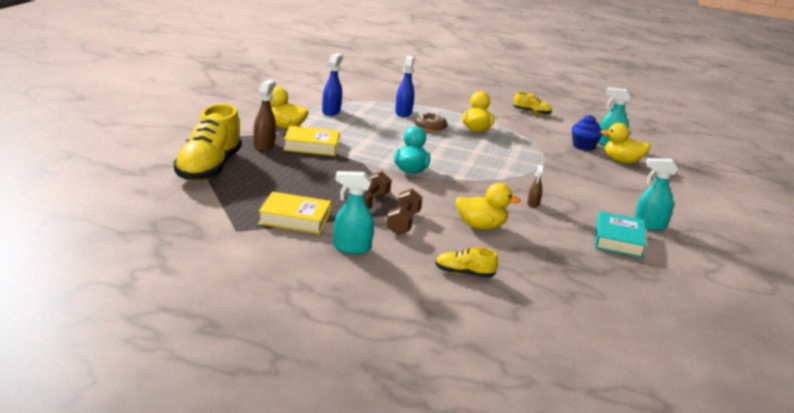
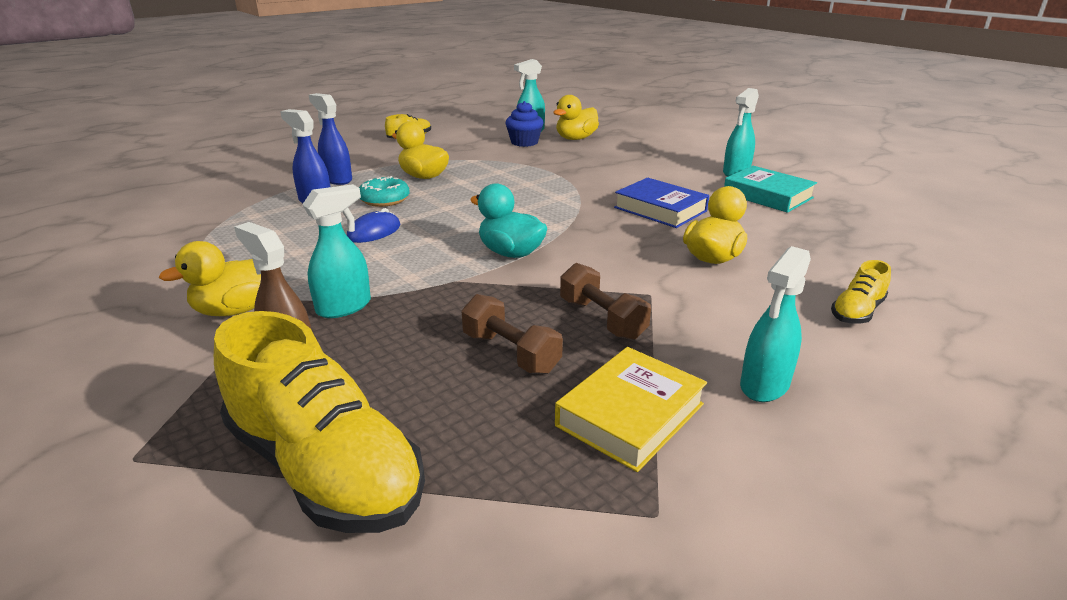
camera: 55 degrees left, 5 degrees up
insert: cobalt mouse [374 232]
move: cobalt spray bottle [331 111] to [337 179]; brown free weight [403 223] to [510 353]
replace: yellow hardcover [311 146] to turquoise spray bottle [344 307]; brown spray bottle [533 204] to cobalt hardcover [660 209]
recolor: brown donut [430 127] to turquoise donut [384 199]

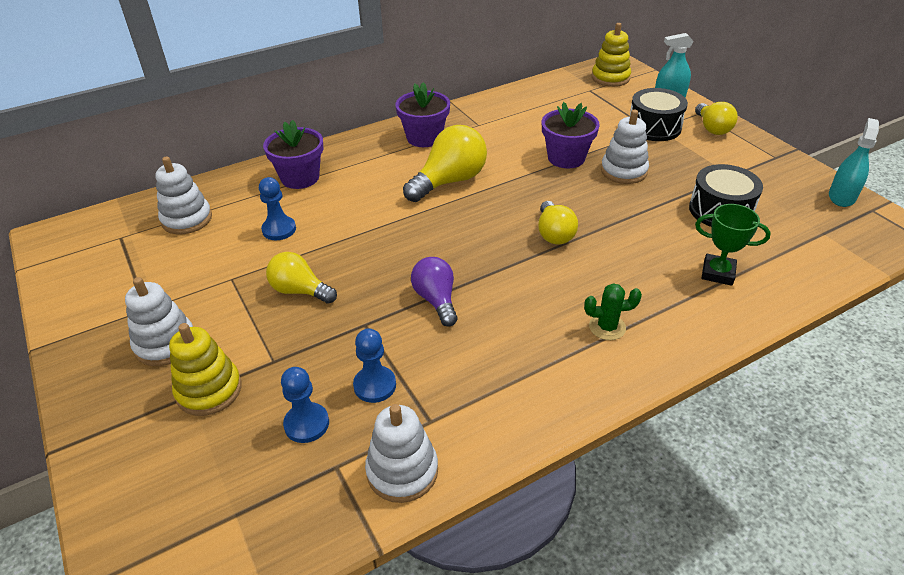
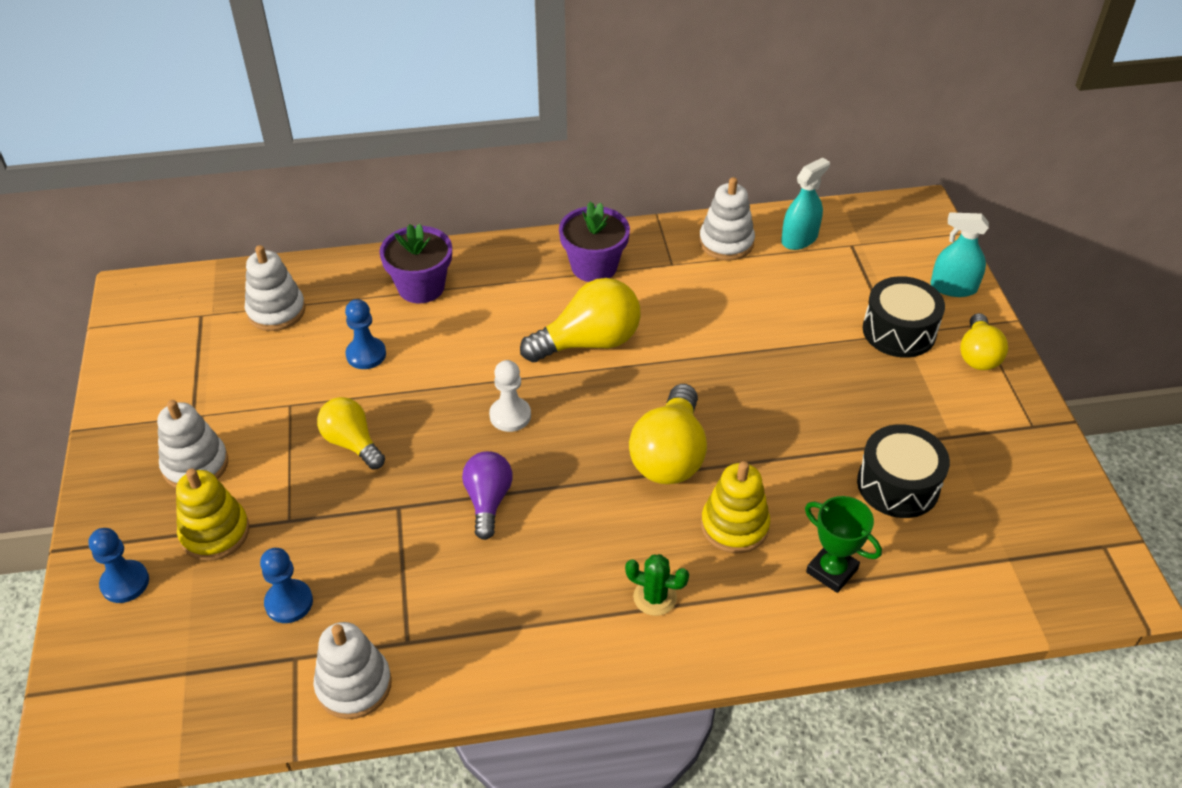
camera: 20 degrees right, 5 degrees up
delete: purple flower pot [566 158]
insert: snow-white pawn [510 415]
move: cobalt pawn [375 385] to [125 583]; yellow ring stacker [610 78] to [734 526]; snow-white ring stacker [623 171] to [726 242]; turquoise spray bottle [841 197] to [799 239]
resize: yellow light bulb [554 234] = [669 455] x1.56

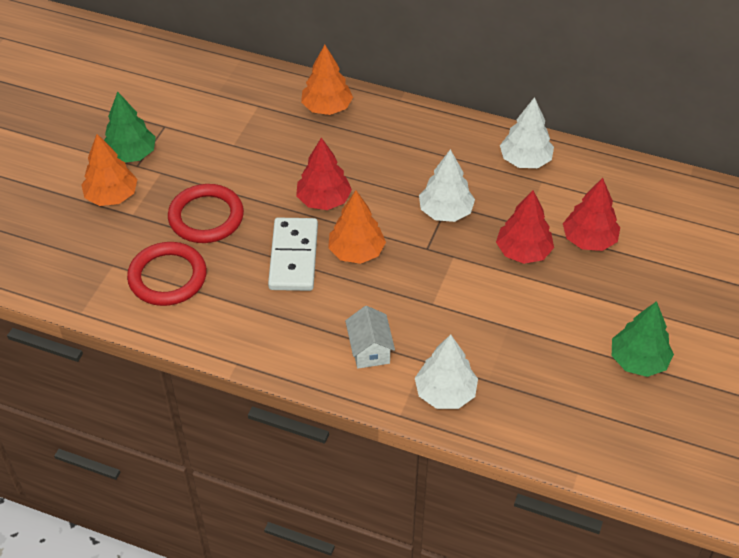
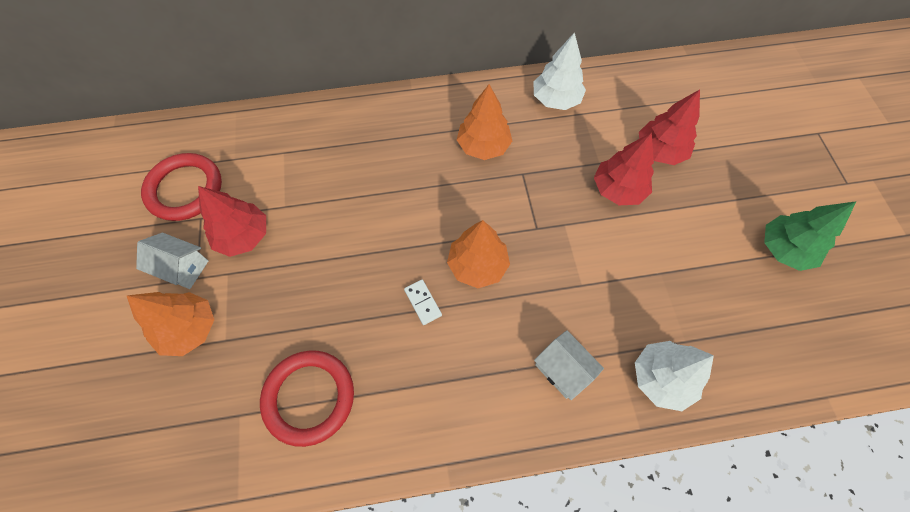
camera: 30 degrees left, 15 degrees up
delete: snow-white fir tree [445 212]
move: crimson ring [206 217] to [185 189]; crimson fir tree [324 200] to [243 236]; orange-coloured fir tree [327 107] to [483 146]
replace: leaf-green fir tree [131 154] to snow-white house [182 268]
resize: snow-white domino [294 257] = [423 302] x0.45

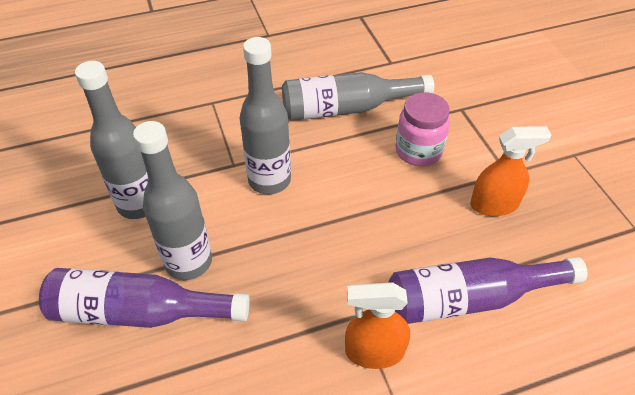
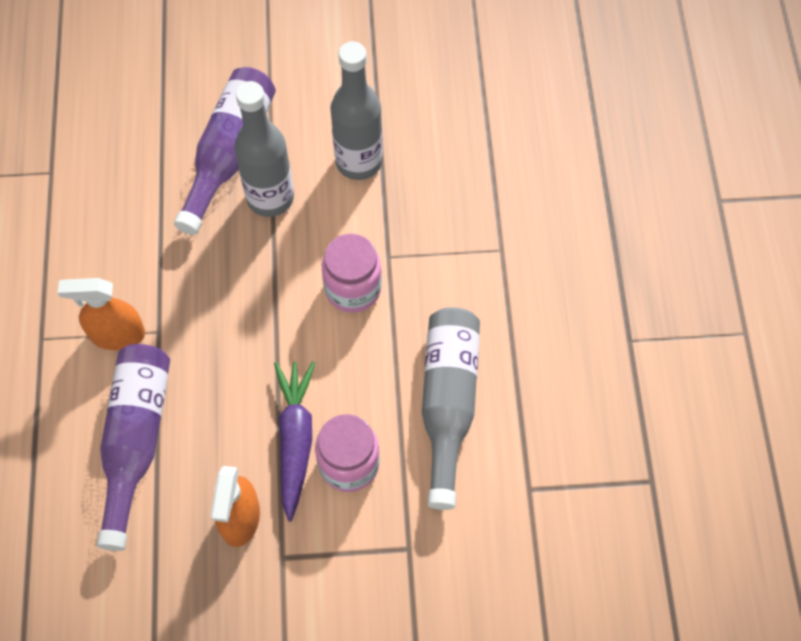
camera: 105 degrees right, 15 degrees up
insert: purple carrot [295 440]
replace: gray flask [269 180] to rose-pink jam jar [353 289]
rotate: orange-coloured spray bottle [374 351] = [117 334] 105 degrees counterclockwise

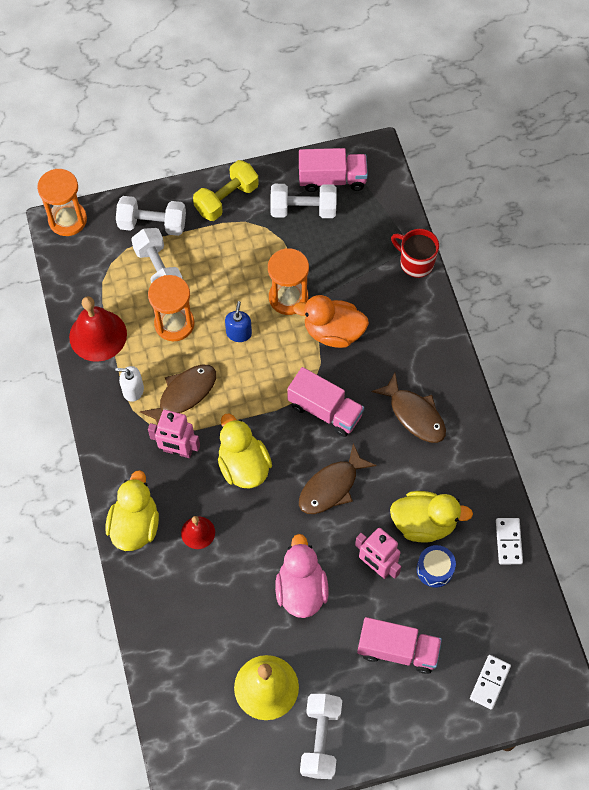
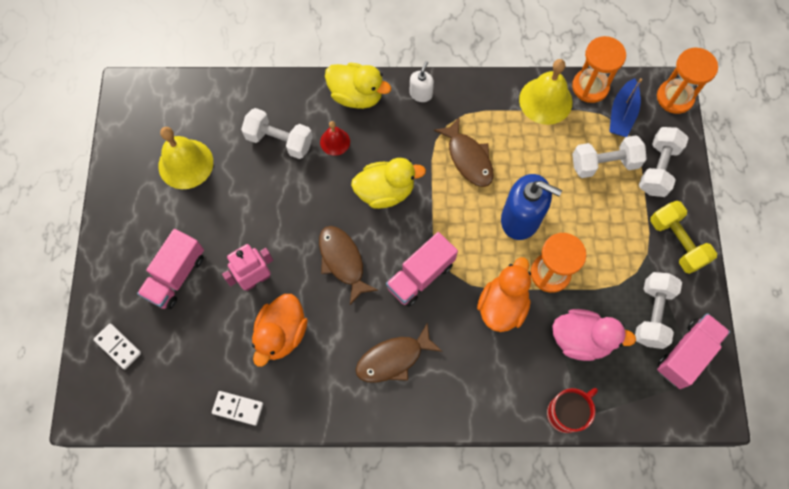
camera: 105 degrees right, 5 degrees up
delete: rose-pink robot figure [178 450]; cobalt toy drum [434 569]
insert: cobalt boat [622 114]
move: snow-white pump bottle [133 390] to [421 94]; orange-coloured sandglass [174 324] to [590 87]; rose-pink duck [301 589] to [581 339]; snow-white free weight [320 739] to [279 141]
recolor: crimson hand bell [98 335] to yellow hand bell [545 100]; yellow duck [424 523] to orange-coloured duck [282 334]
rotate: rose-pink truck [332 179] = [686 354] 150 degrees counterclockwise
resize: cobalt pump bottle [239 333] = [521 219] x1.96

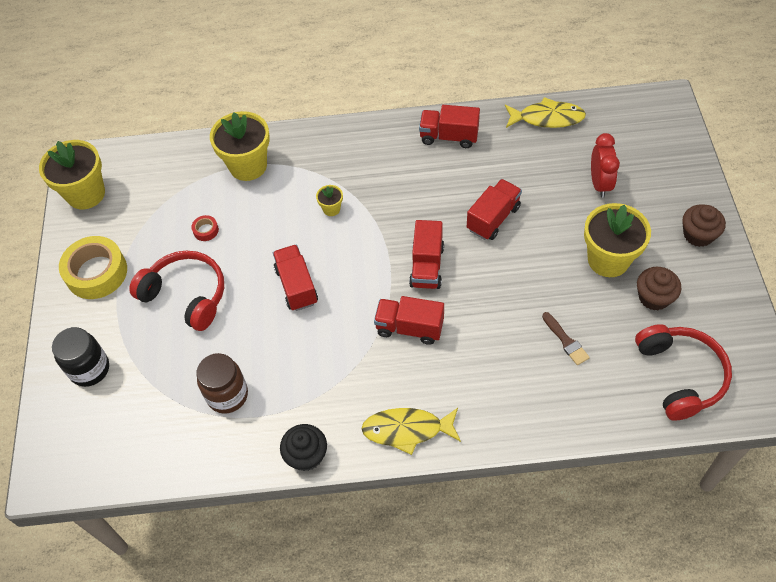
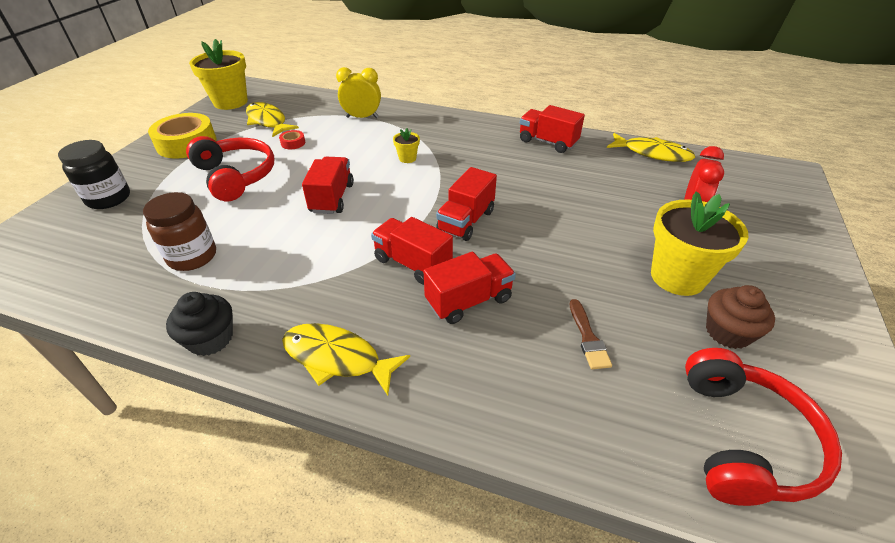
camera: 20 degrees right, 15 degrees down
delete: brown muffin [698 234]
insert: yellow fish figure [268 121]
move: crimson truck [493 218] to [469 300]
replace: yellow flower pot [248 166] to yellow alarm clock [362 117]

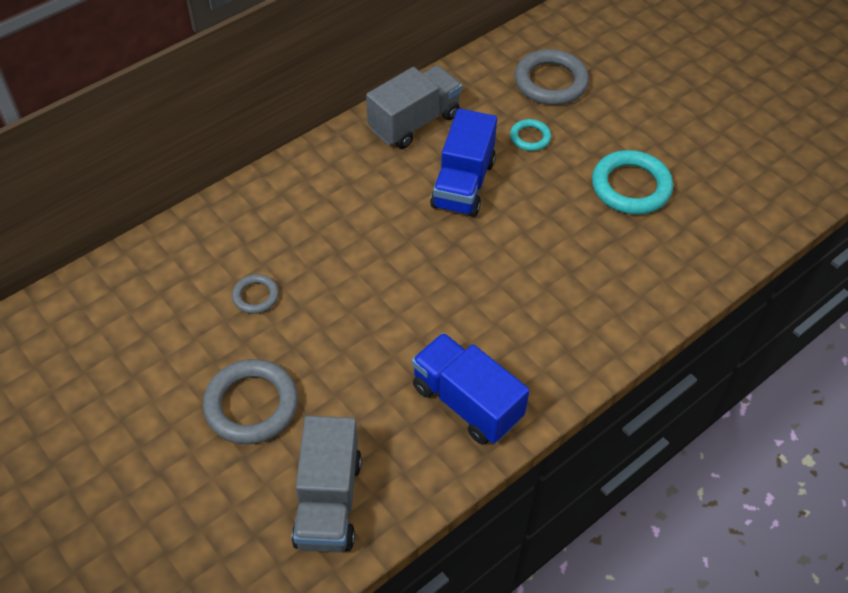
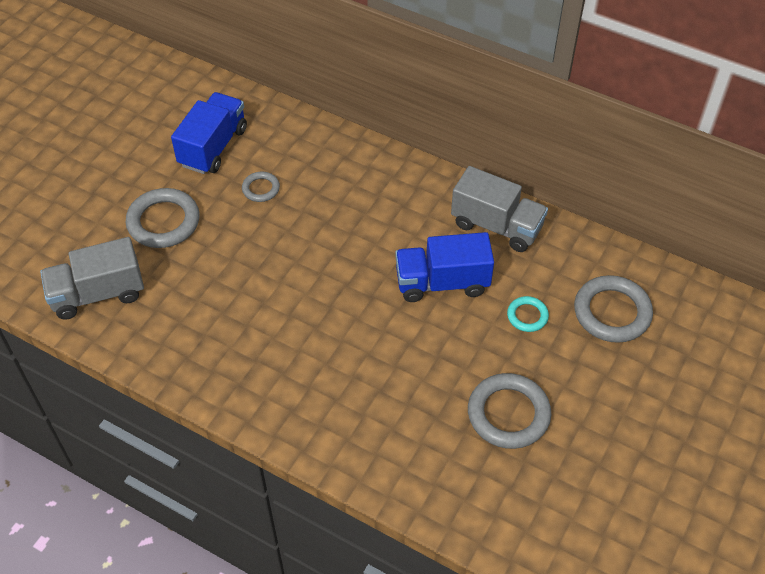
camera: 70 degrees right, 0 degrees up
move: cobalt truck [466 402] to [213 147]
recolor: turquoise ring [631 187] to gray ring [508 414]

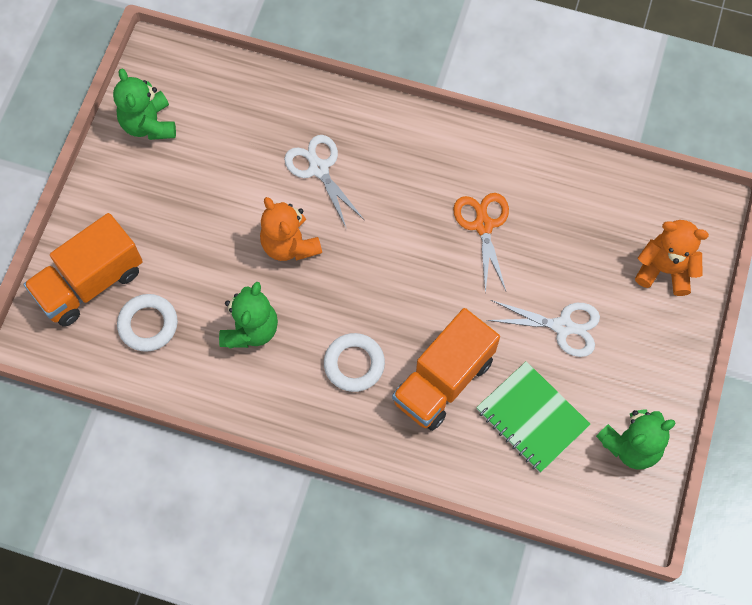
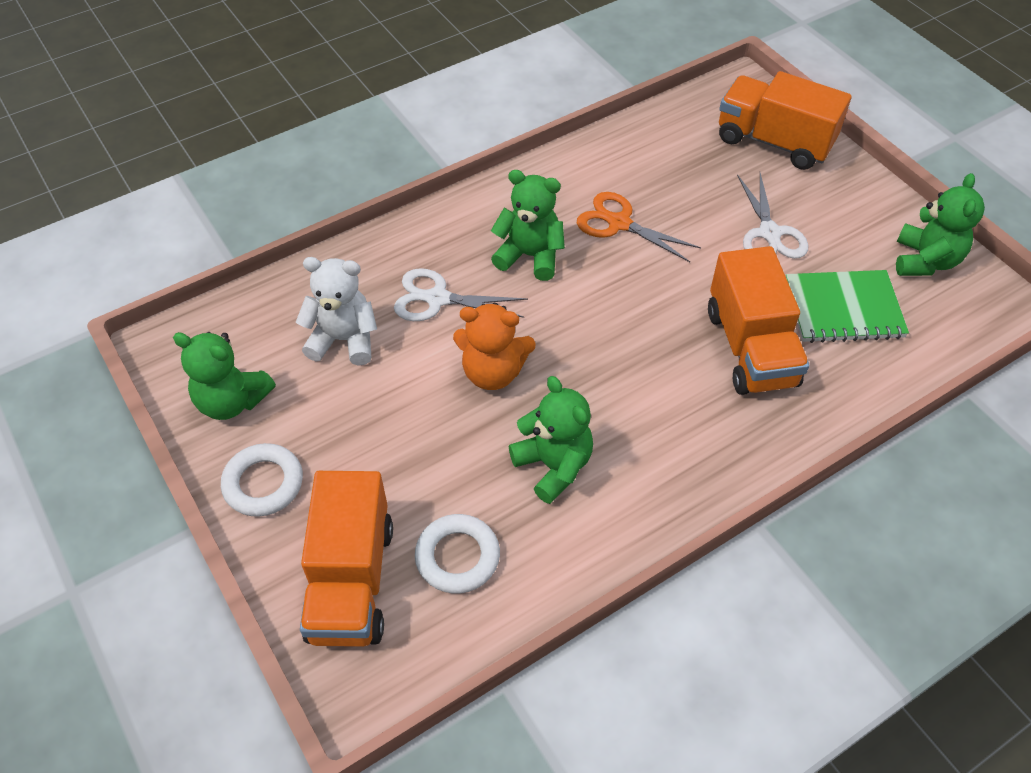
camera: 50 degrees left, 15 degrees down
insert: snow-white teddy bear [344 340]; leaf-green teddy bear [530 256]
move: snow-white ring [354 364] to [263 483]
replace: orange-coloured teddy bear [665 269] to orange-coloured truck [774 142]
rotate: snow-white shears [563 326] = [770 233] 120 degrees clockwise

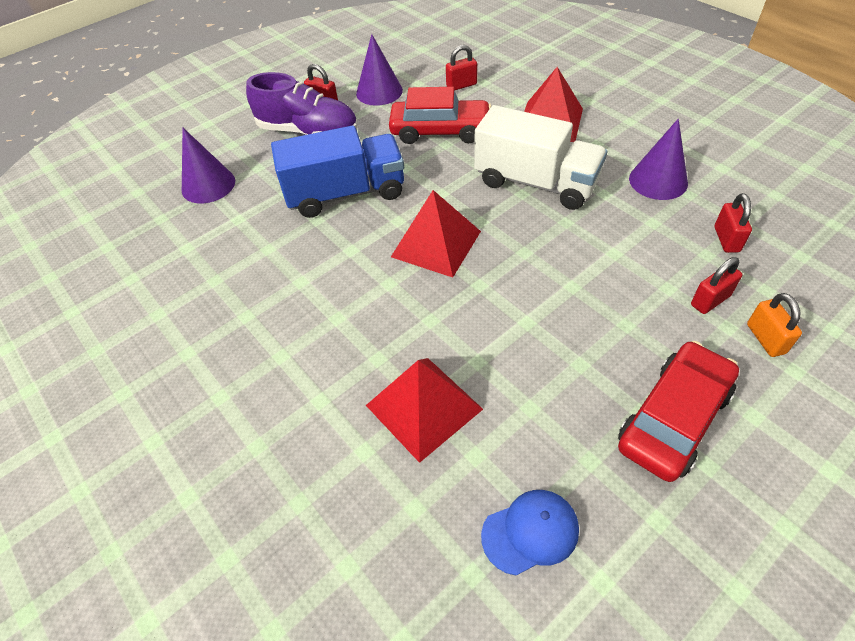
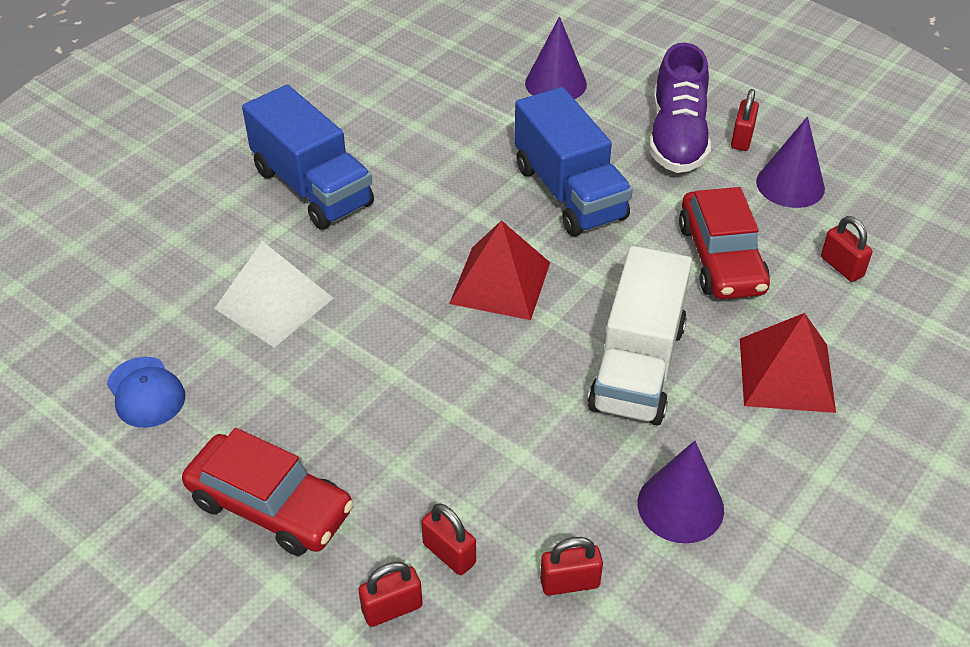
camera: 75 degrees right, 5 degrees down
insert: cobalt truck [312 187]
recolor: crimson solid pyramid [424 407] to snow-white solid pyramid [274 303]; orange-coloured lock [765 339] to crimson lock [392 608]

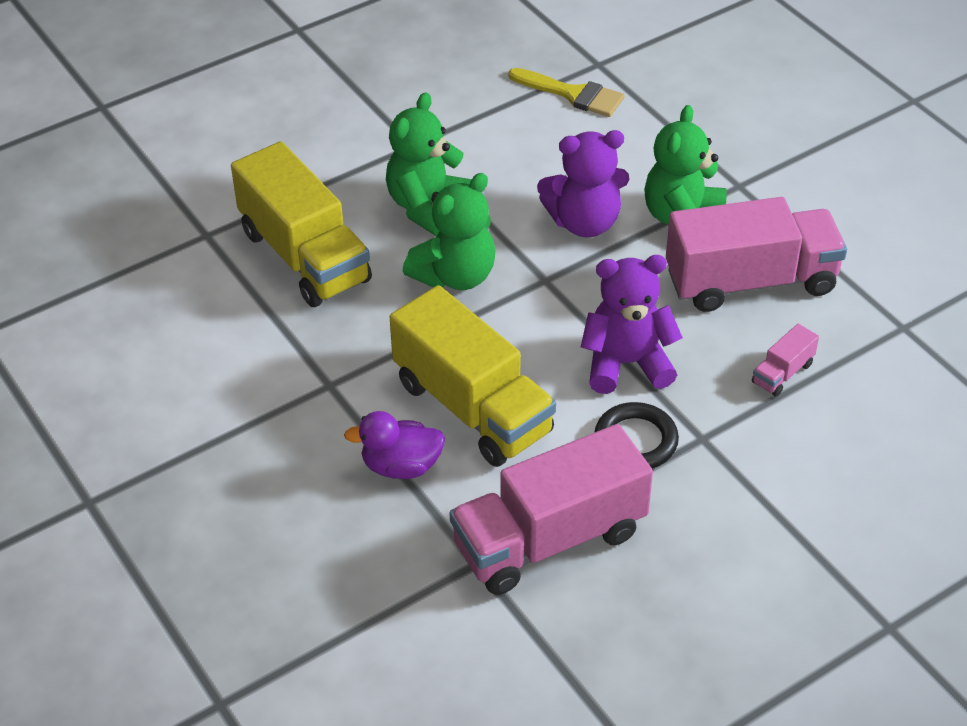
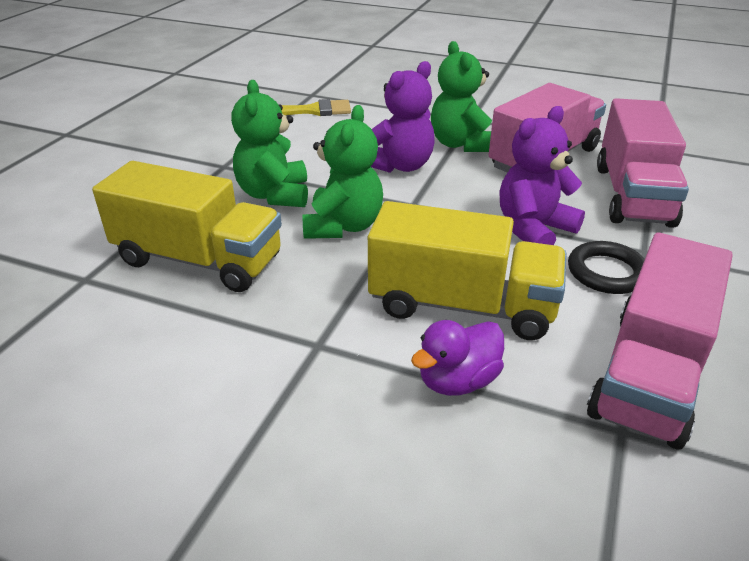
camera: 35 degrees left, 10 degrees down
resize: rose-pink truck [782 373] = [632 195] x2.40

